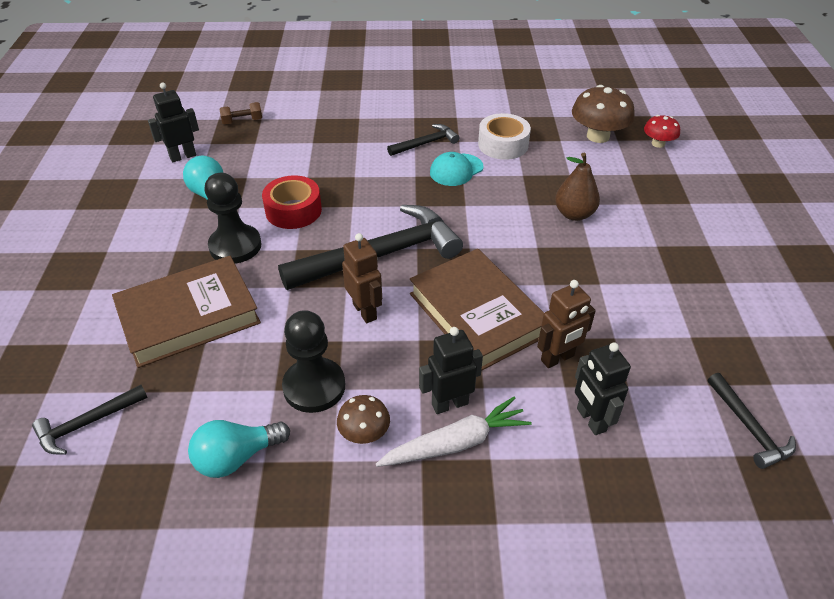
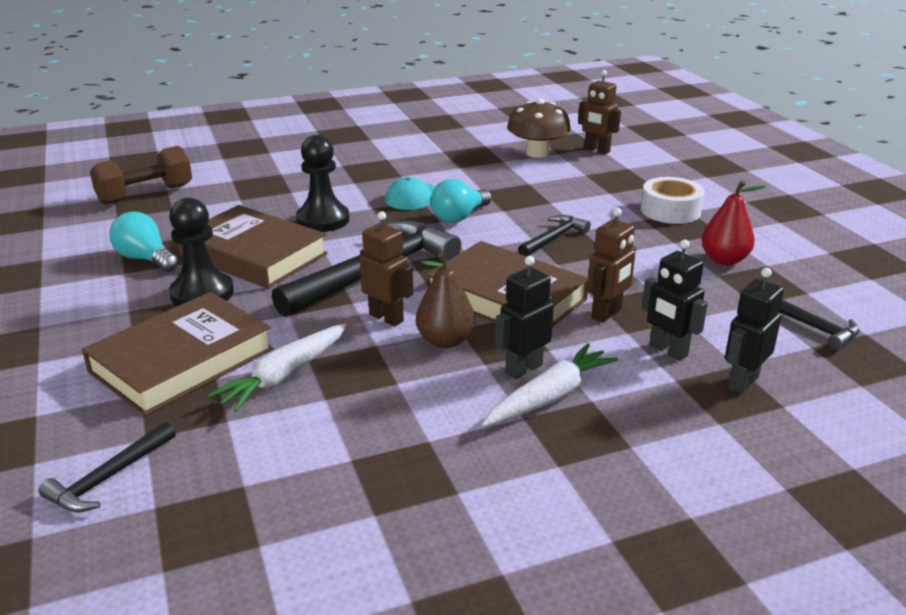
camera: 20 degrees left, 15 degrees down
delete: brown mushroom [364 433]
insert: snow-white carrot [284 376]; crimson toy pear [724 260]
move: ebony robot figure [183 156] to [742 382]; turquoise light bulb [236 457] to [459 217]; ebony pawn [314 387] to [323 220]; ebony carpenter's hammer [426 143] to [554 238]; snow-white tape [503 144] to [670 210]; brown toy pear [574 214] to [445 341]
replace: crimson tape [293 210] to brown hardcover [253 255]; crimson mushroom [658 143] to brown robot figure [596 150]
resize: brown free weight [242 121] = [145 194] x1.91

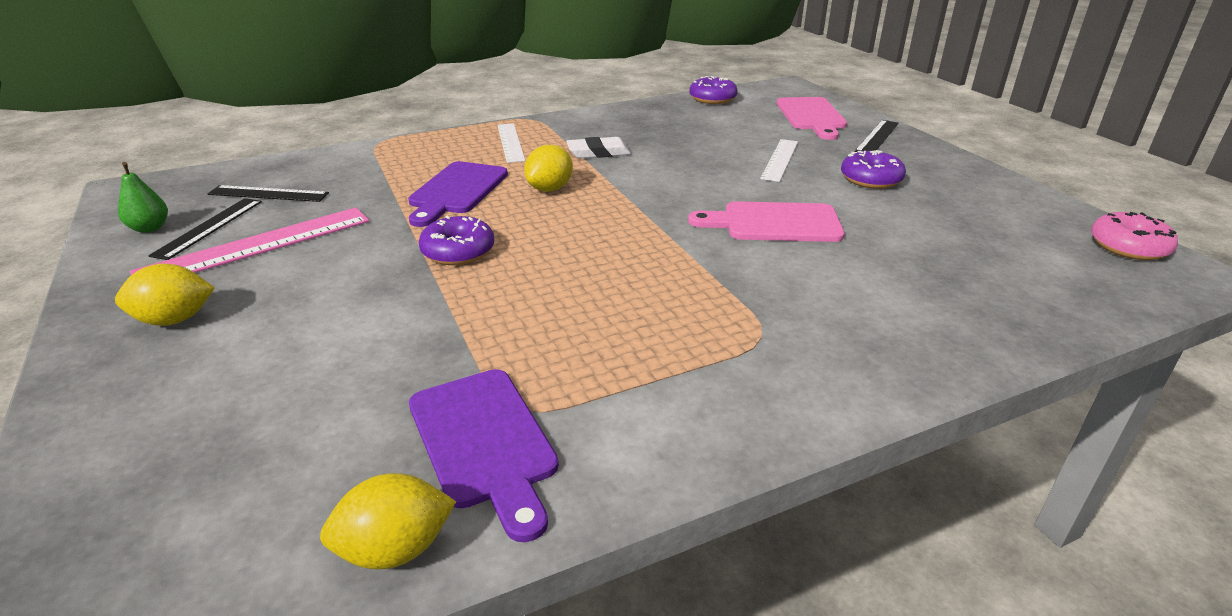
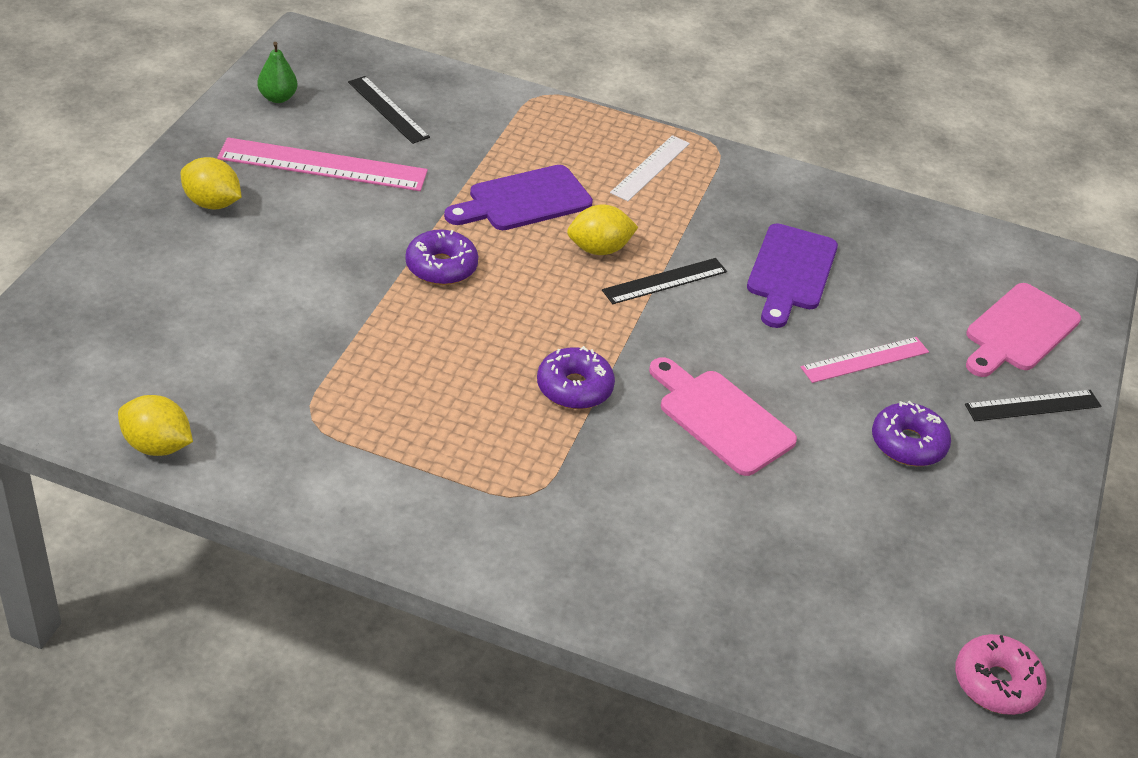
camera: 40 degrees right, 10 degrees up
delete: snow-white gum eraser [598 152]
move: ebony measuring stick [209 227] to [664 281]; purple cutting board [484 442] to [790 272]; purple donut [712 99] to [574 388]
recolor: snow-white measuring stick [780 160] to rose-pink measuring stick [865 360]

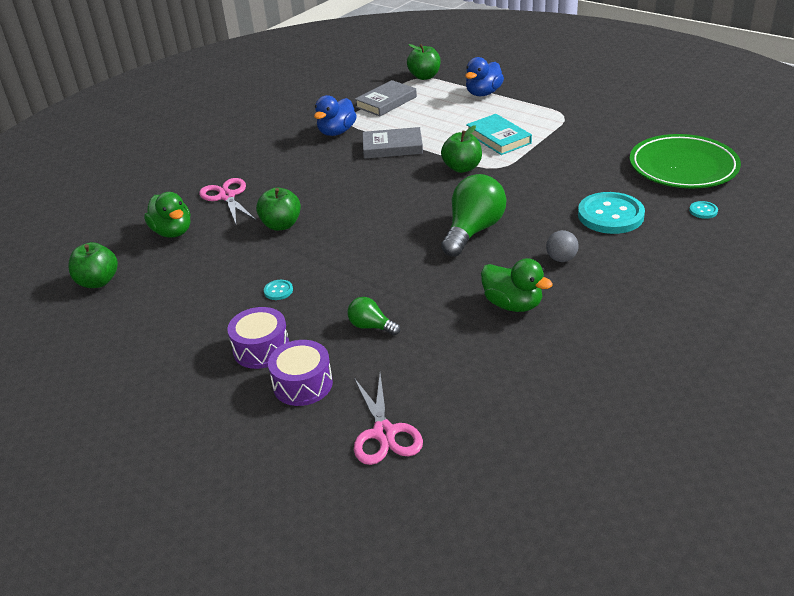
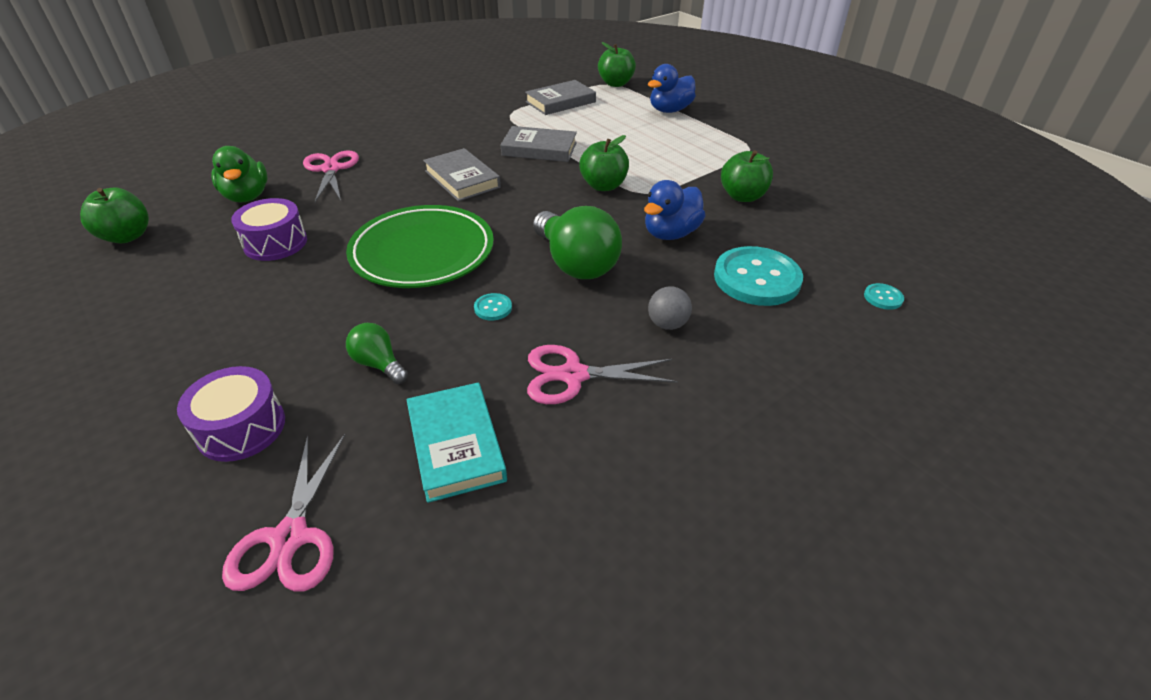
camera: 10 degrees right, 5 degrees up
insert: gray hardcover [462 179]
move: purple toy drum [261 349] to [275 243]; leaf-green apple fruit [281 225] to [742 196]; turquoise button [278 291] to [493 308]; cobalt duck [336 132] to [671 233]; turquoise hardcover [498 138] to [456 445]; leaf-green plate [683 167] to [422 252]
replace: leaf-green duck [513 304] to rose-pink shears [573 375]
rotate: leaf-green light bulb [473 231] = [576 263] 105 degrees clockwise

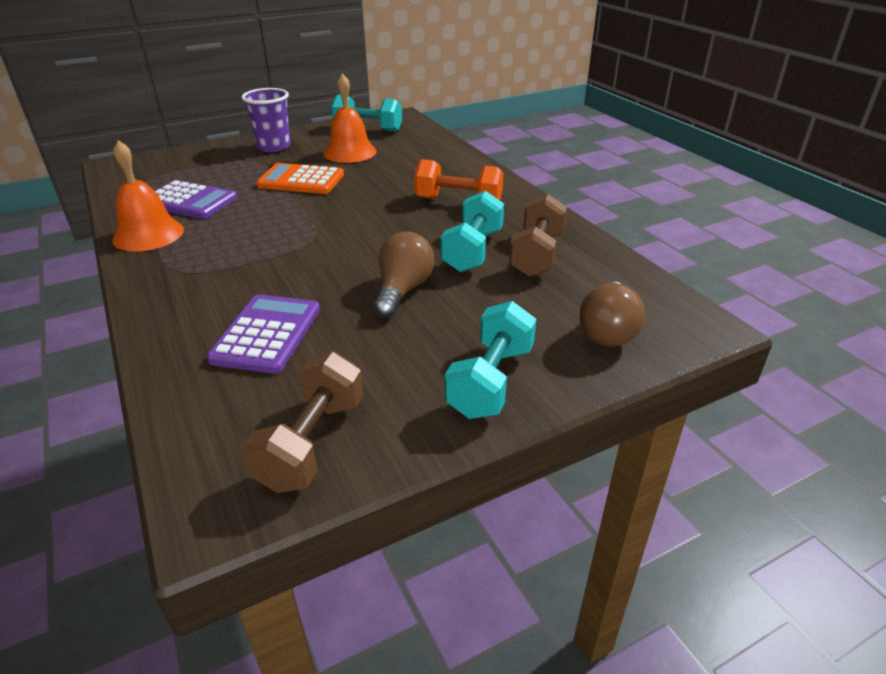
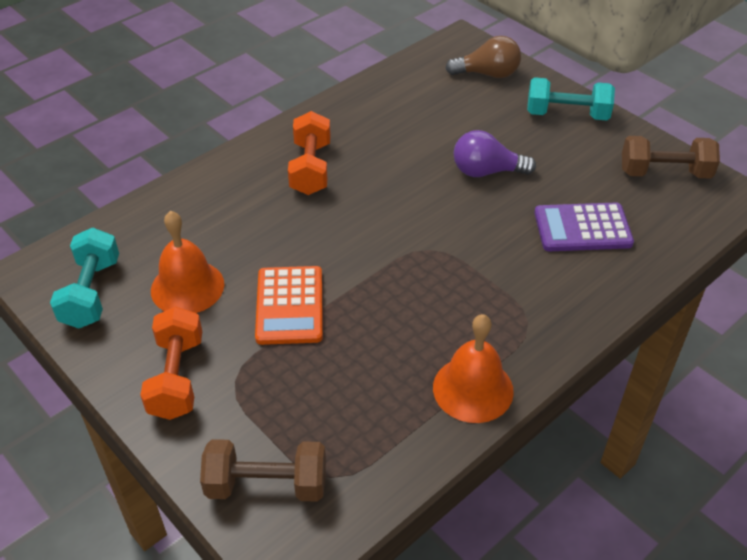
camera: 105 degrees left, 10 degrees up
delete: purple calculator [190 201]; turquoise free weight [472 250]
move: brown free weight [537 254] to [267 484]
replace: purple cup [274 147] to orange-coloured free weight [177 377]
recolor: brown light bulb [403 290] to purple light bulb [486 171]

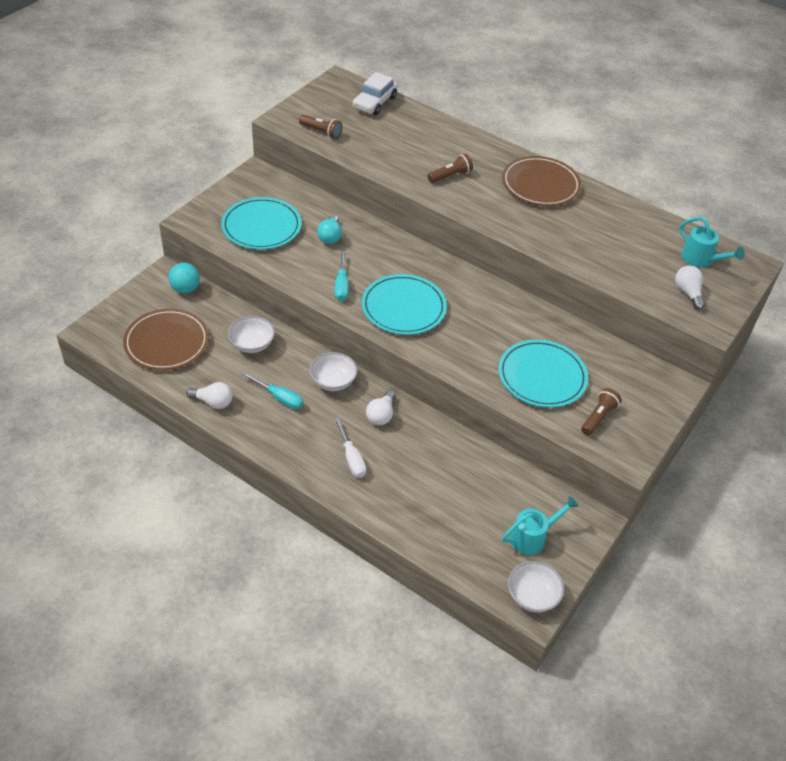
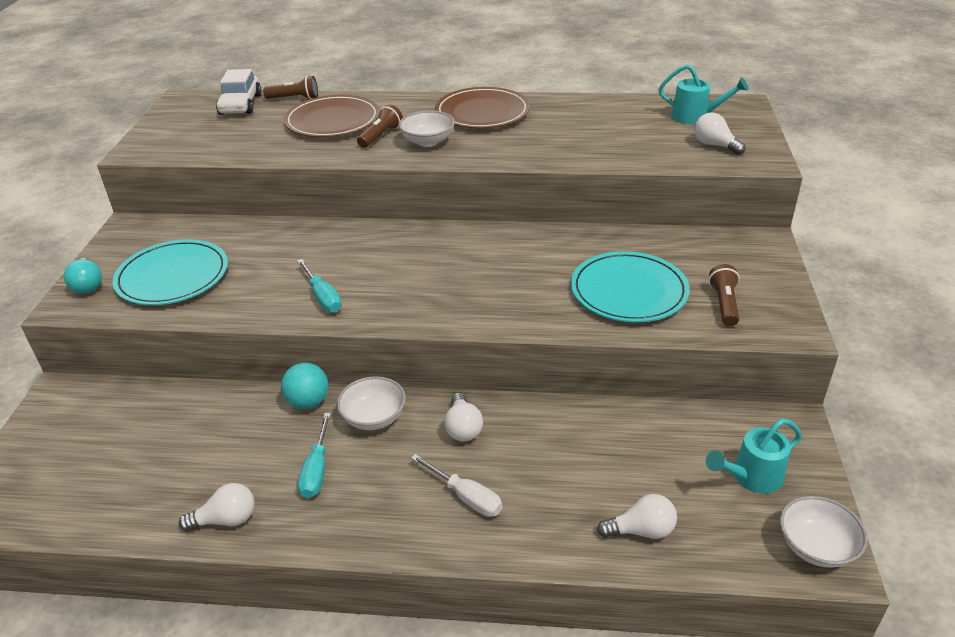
camera: 25 degrees left, 10 degrees down
delete: turquoise plate [403 307]
insert: snow-white light bulb [641 530]
move: brown plate [166 342] to [332 121]; turquoise play ball [185 289] to [308 402]; snow-white deep dish [252 344] to [428 141]; brown flashlight [321 132] to [294 98]; turquoise light bulb [330 236] to [88 285]
rotate: turquoise hand screwdriver [279 398] = [317 470] 90 degrees clockwise; turquoise watering can [532 537] = [751 477] 150 degrees counterclockwise

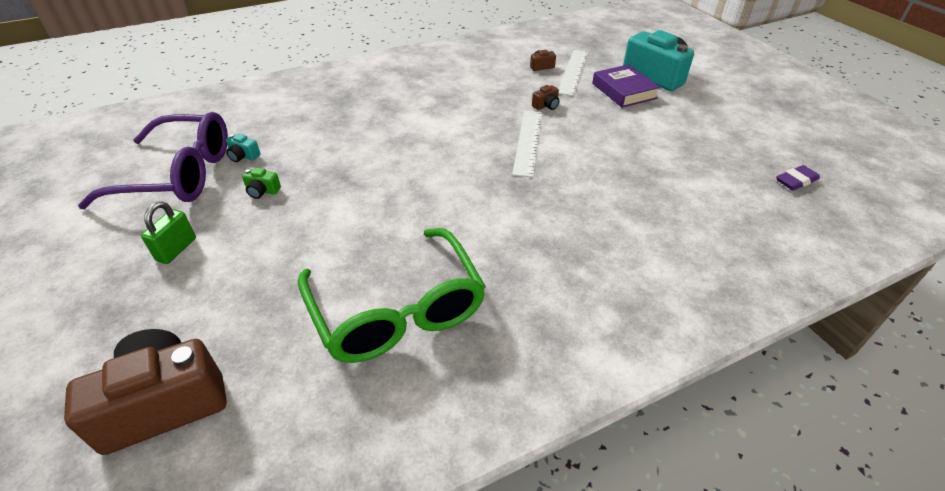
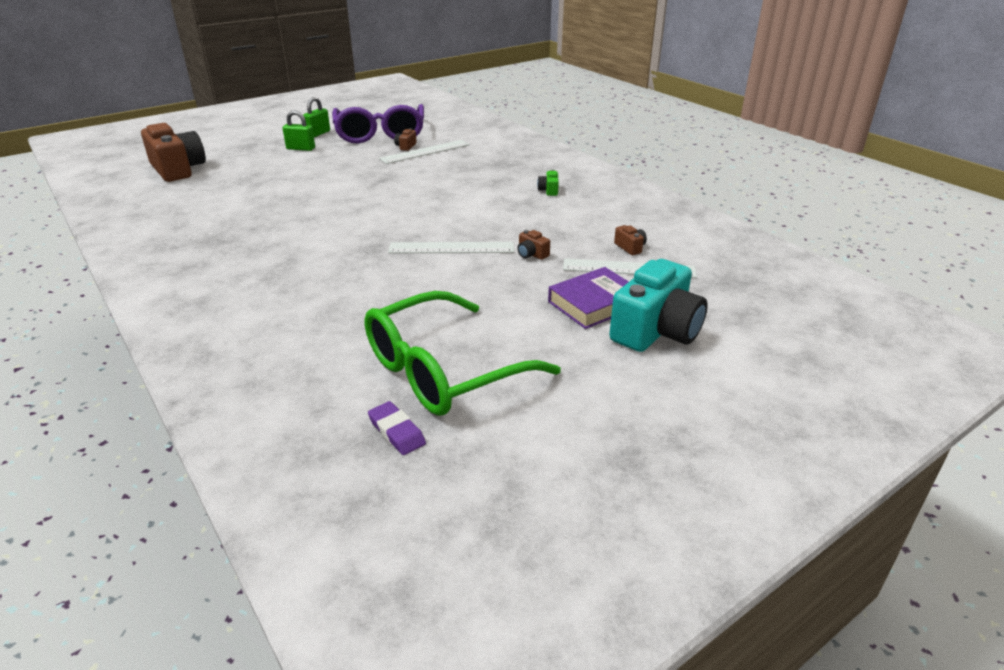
camera: 80 degrees right, 10 degrees down
insert: leaf-green lock [318 134]; snow-white measuring stick [425 152]
move: leaf-green compact camera [262 191] to [549 190]; leaf-green glasses [397 310] to [443 370]
recolor: turquoise compact camera [243 156] to brown compact camera [406 146]

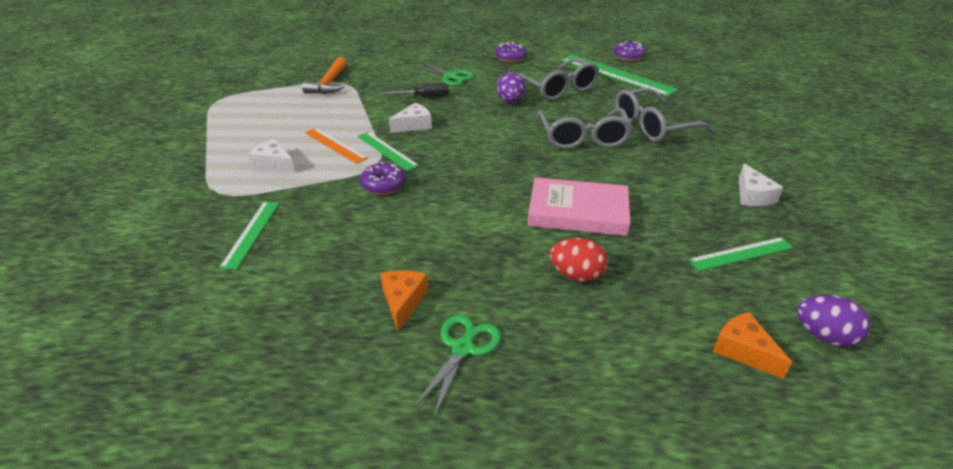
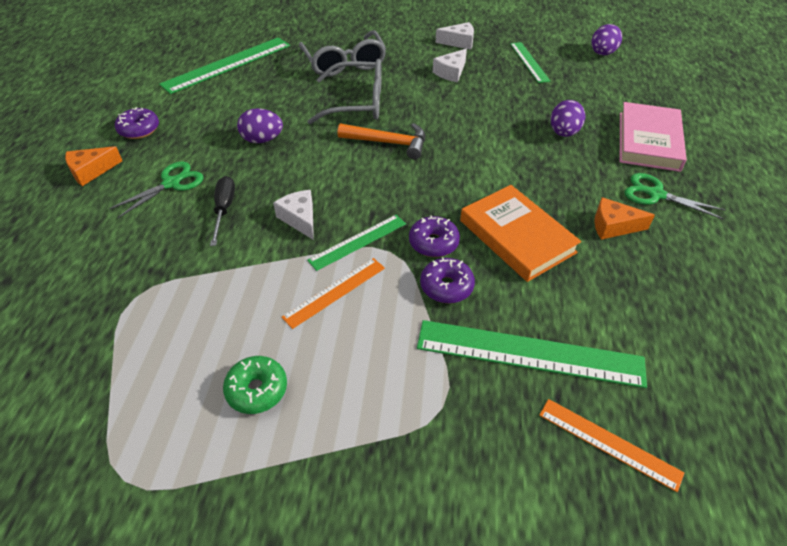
camera: 85 degrees left, 10 degrees up
delete: gray glasses [557 88]
insert: leaf-green donut [257 390]; orange-coloured hardcover [516 236]; orange-coloured measuring stick [609 443]
move: snow-white cheese [274 164] to [451 72]; orange-coloured carpenter's hammer [329 83] to [389 143]; rose-pink hardcover [578 212] to [649 141]; purple donut [628 56] to [446 286]; orange-coloured cheese [743 350] to [91 171]
recolor: crimson egg [576 275] to purple egg [563 133]
resize: leaf-green measuring stick [251 233] = [529 353] x1.76

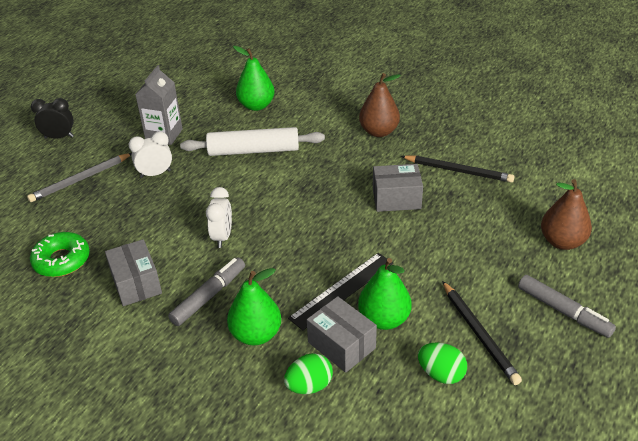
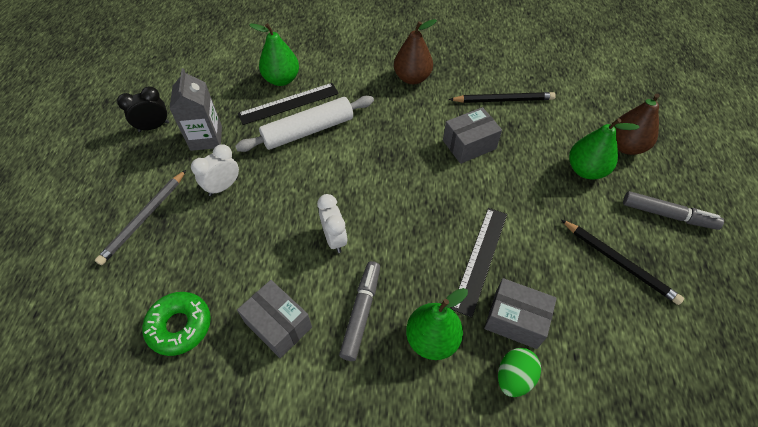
camera: 25 degrees left, 15 degrees up
delete: leaf-green egg [441 374]
insert: ebony measuring stick [289 103]
move: ebony alarm clock [59 137] to [154 127]; leaf-green toy pear [384 319] to [586 170]

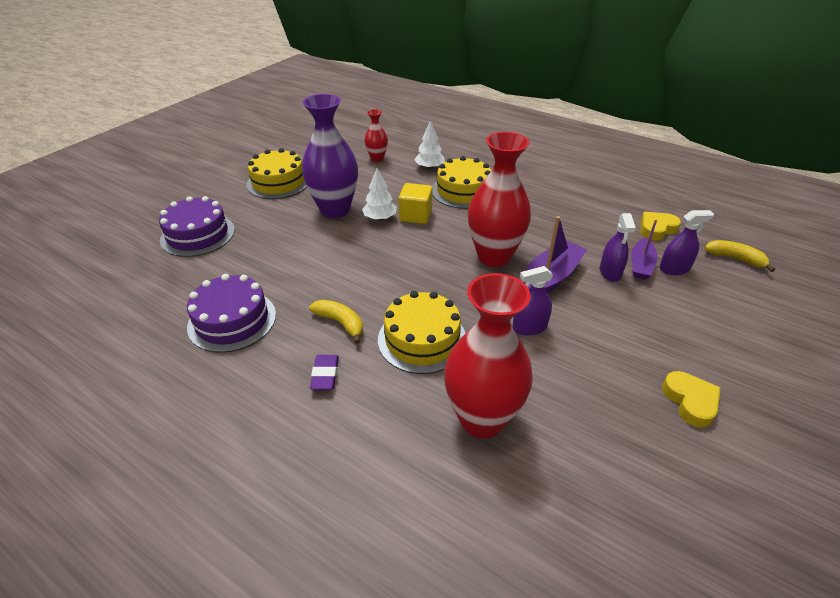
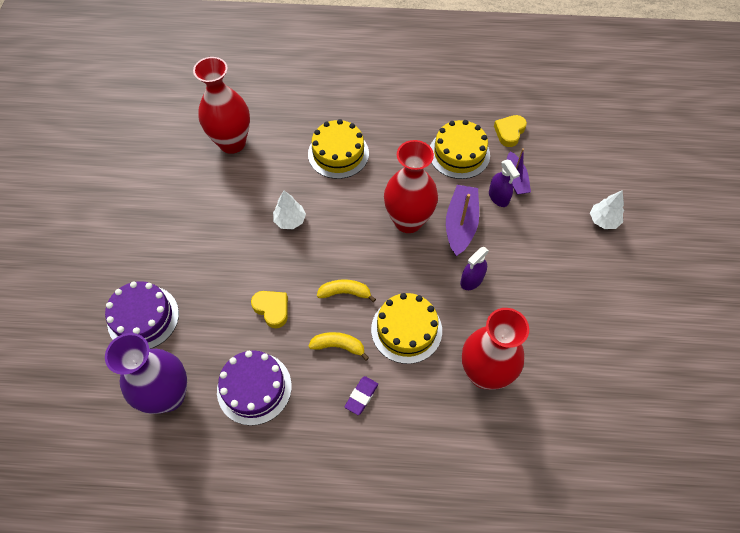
camera: 30 degrees left, 20 degrees up
delete: yellow cube [415 215]; purple spray bottle [674 269]
move: yellow layer cake [278 182] to [459 154]; purple vase [335 210] to [168 396]; snow-white fir tree [429 167] to [603 220]; yellow heart [690 401] to [272 309]; yellow toy banana [735 259] to [345 293]
rotate: purple gum eraser [325 375] = [361 396] 60 degrees clockwise
resize: crimson vase [377 158] = [232 143] x2.01

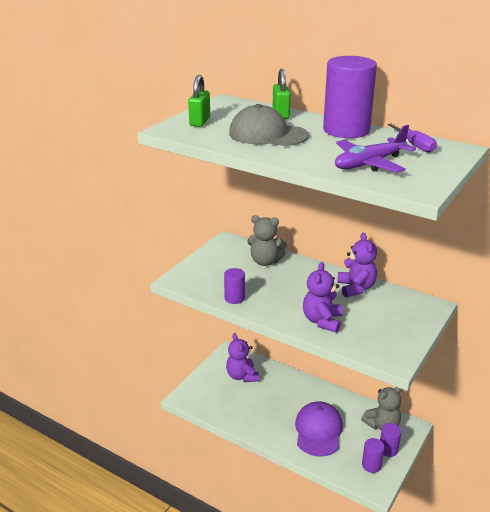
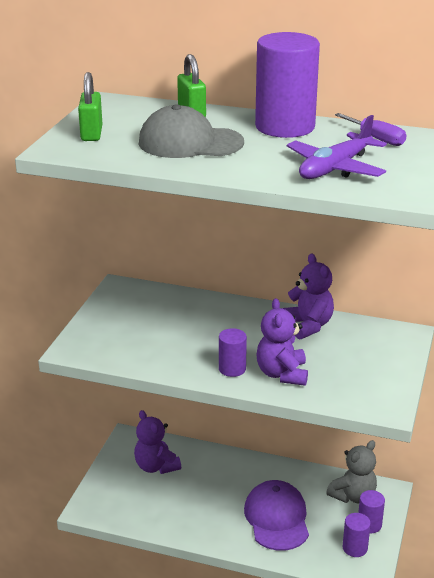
camera: 15 degrees left, 0 degrees up
delete: gray teddy bear [265 261]
move: purple cylinder [234 298] to [232 369]

